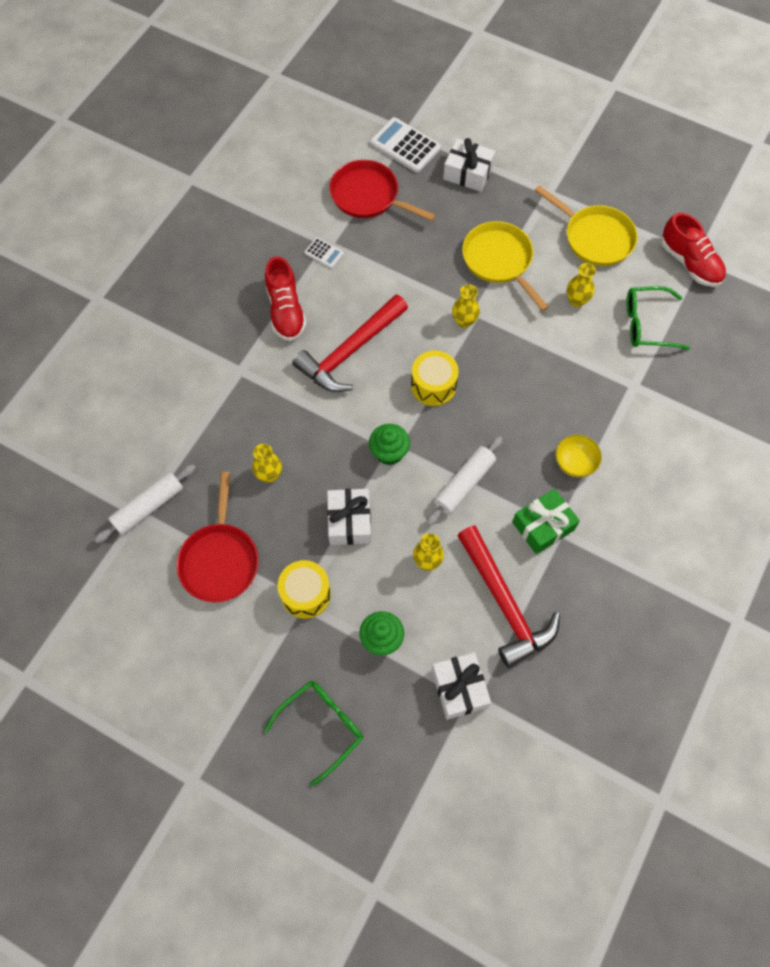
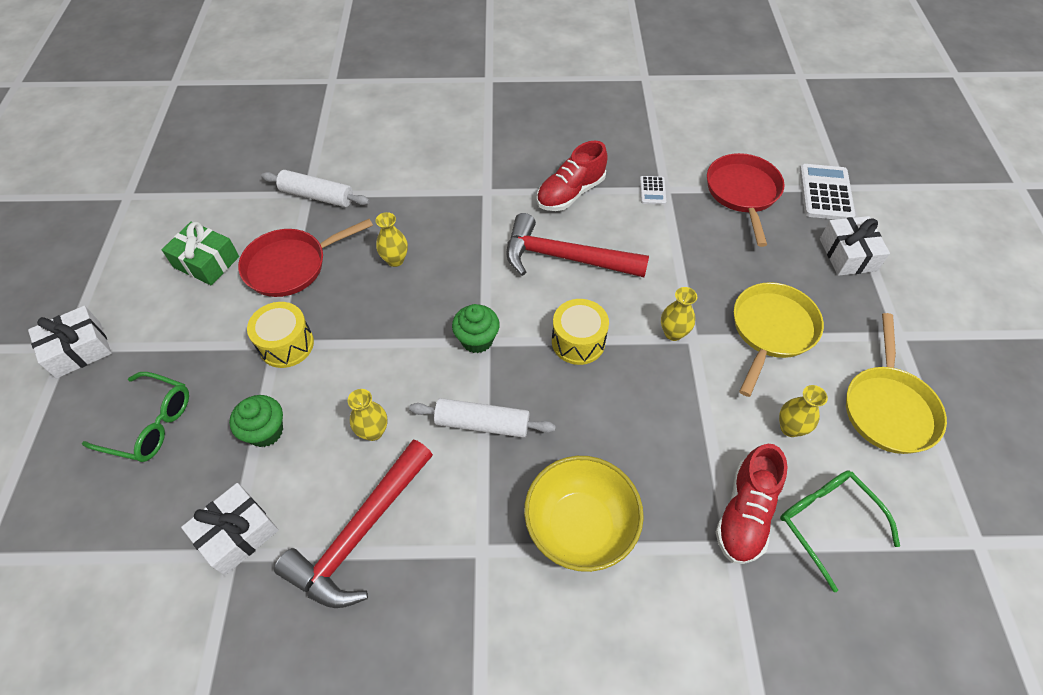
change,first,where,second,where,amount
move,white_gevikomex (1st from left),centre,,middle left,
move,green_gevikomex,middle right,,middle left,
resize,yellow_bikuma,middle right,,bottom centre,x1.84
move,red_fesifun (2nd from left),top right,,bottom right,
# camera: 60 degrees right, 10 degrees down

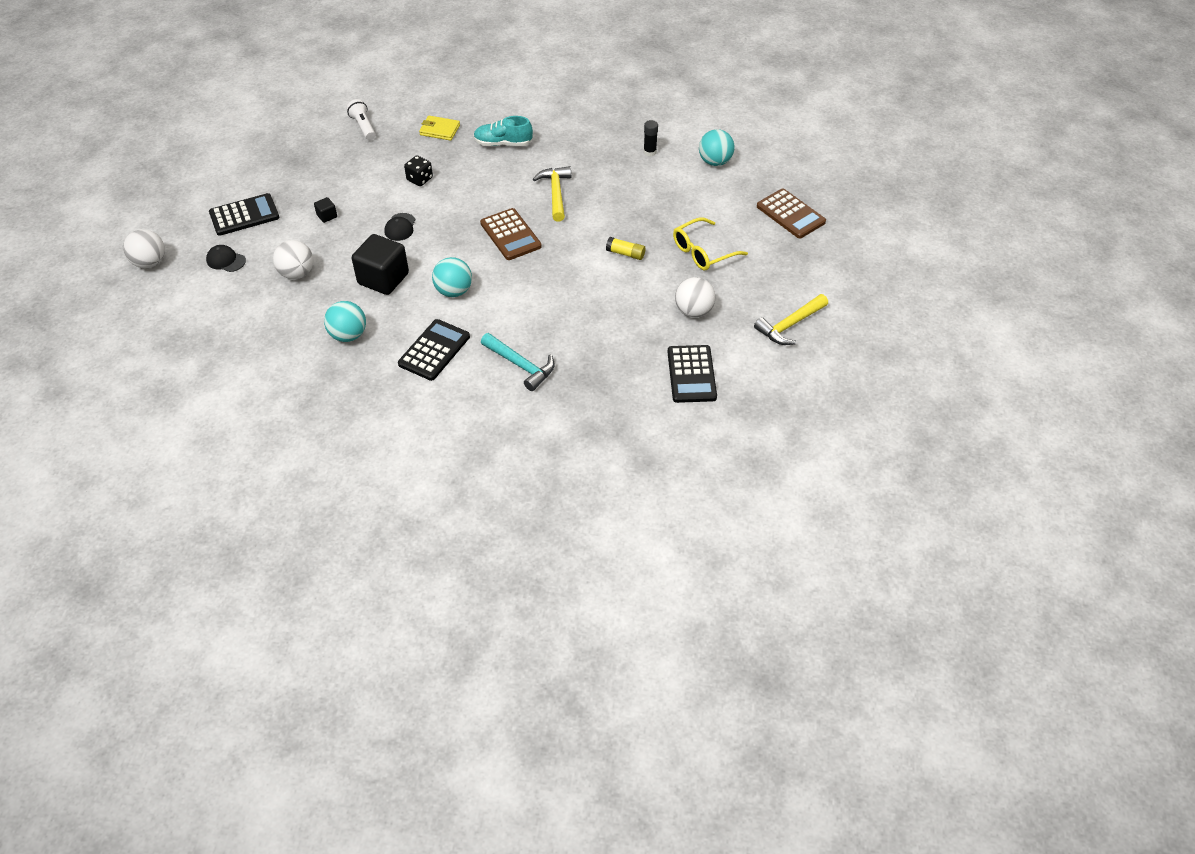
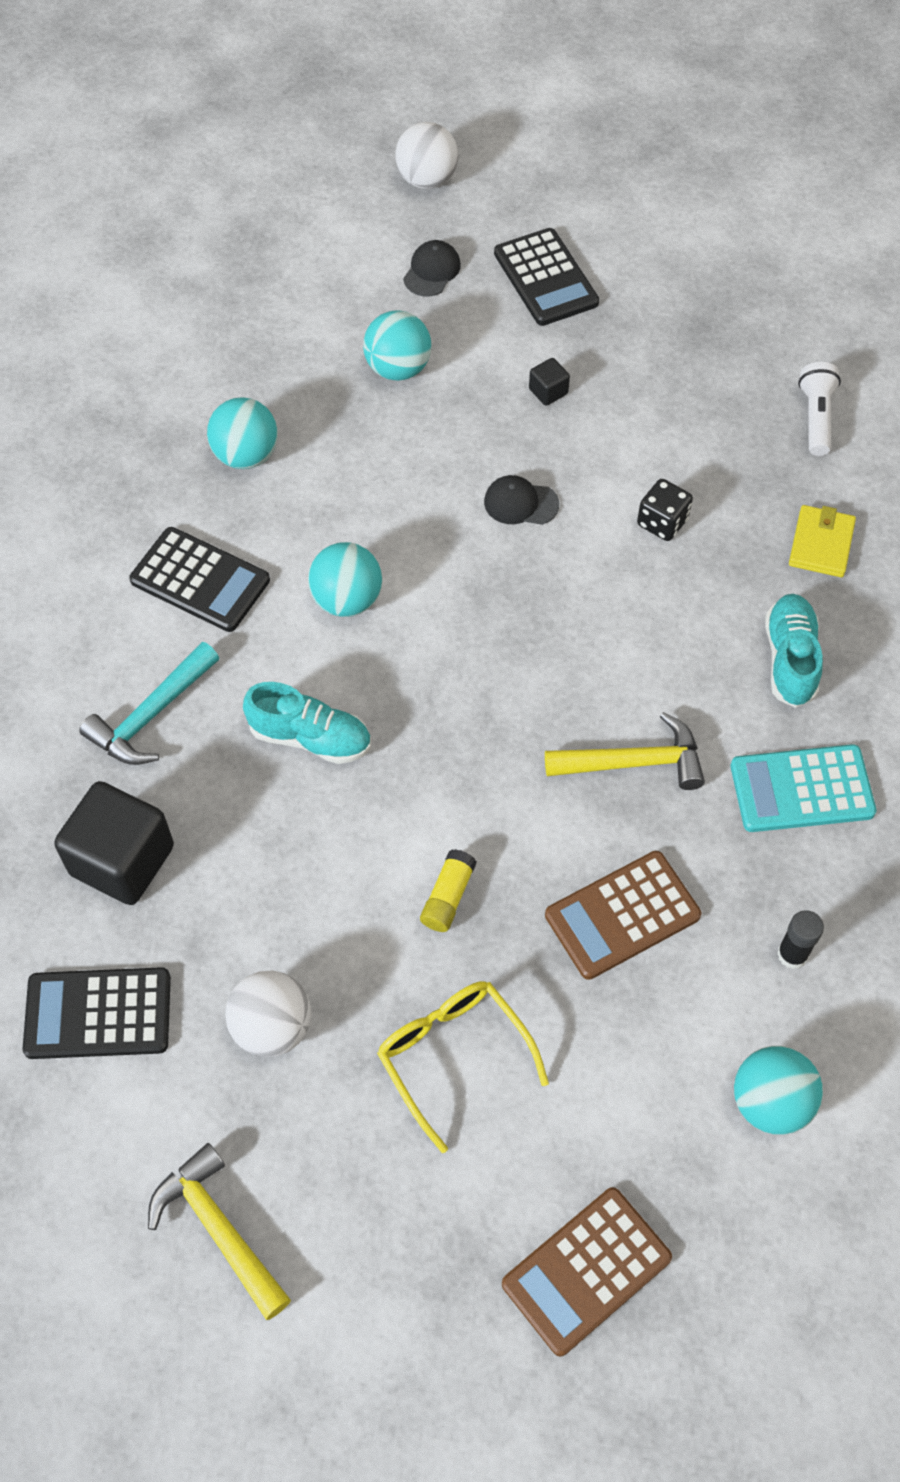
change,first,where,second,where,amount
move,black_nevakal (2nd from left in the first image),top left,black_nevakal (1st from left),middle left,
insert,,,turquoise_fesifun (1st from left),centre,
recolor,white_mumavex (2nd from left),top left,turquoise_mumavex (3rd from left),top centre,
move,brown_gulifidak (1st from left in the first image),top centre,brown_gulifidak (2nd from left),middle right,
insert,,,turquoise_gulifidak,middle right,
rotate,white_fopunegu,top left,,top right,60 degrees counterclockwise
# camera: 90 degrees right, 10 degrees up

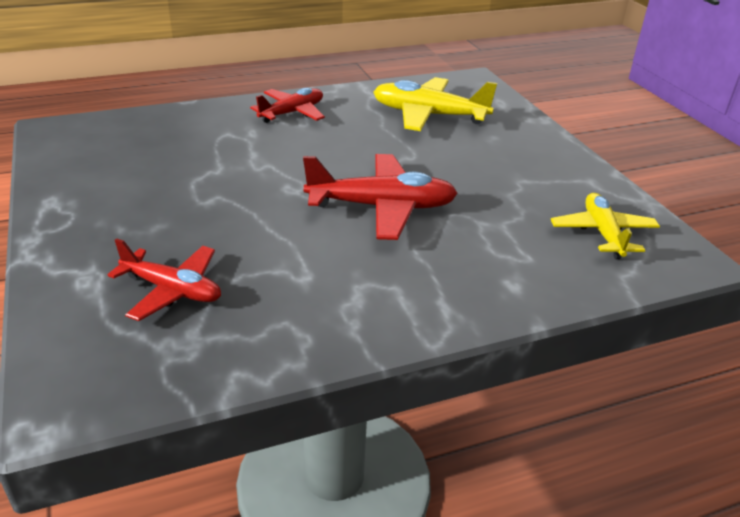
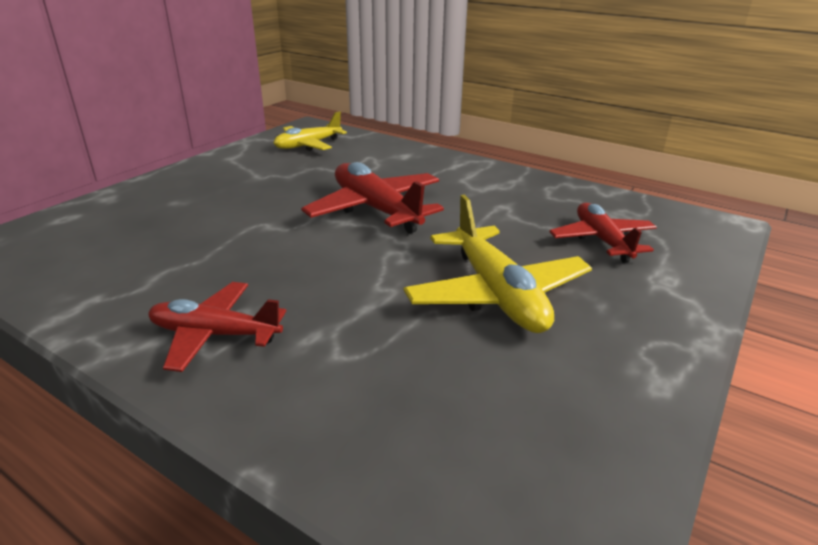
change,first,where,second,where,amount
move,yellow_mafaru (1st from left in the first image),top centre,yellow_mafaru (2nd from left),centre,
# camera: 125 degrees left, 5 degrees down

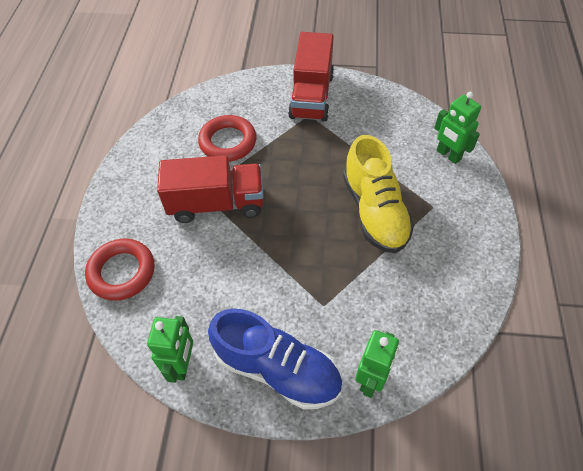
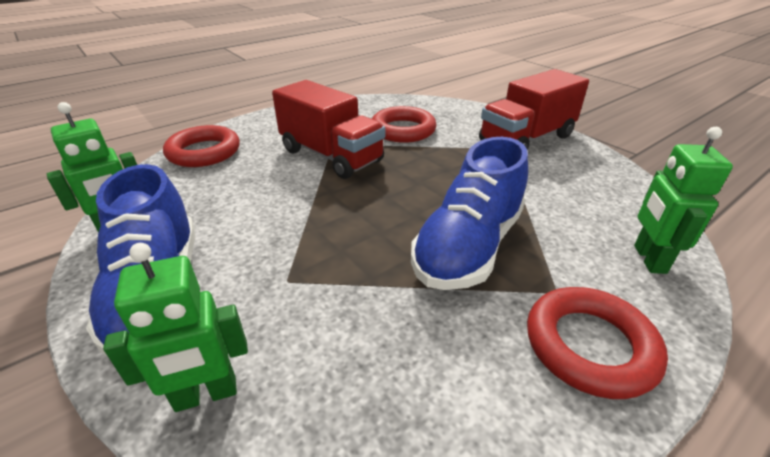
change,first,where,second,where,amount
recolor,yellow_fesifun,centre,blue_fesifun (2nd from left),centre,
insert,,,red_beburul (3rd from left),bottom right,
# camera: 45 degrees right, 20 degrees down

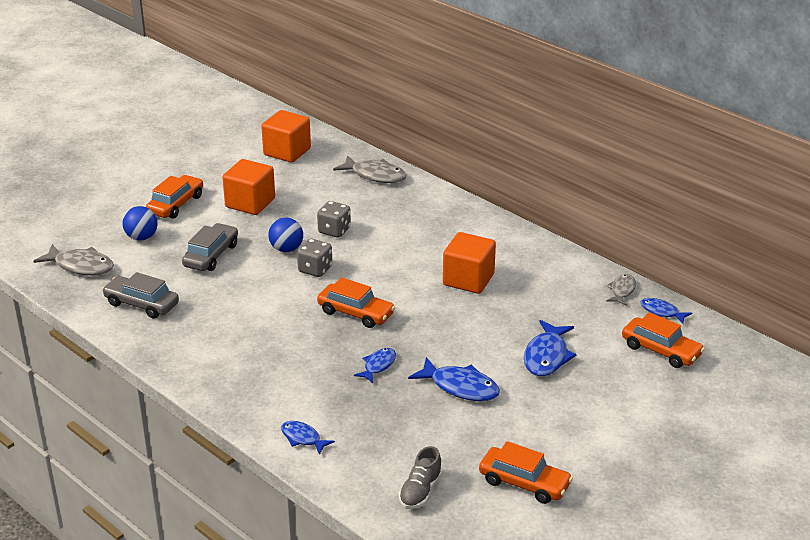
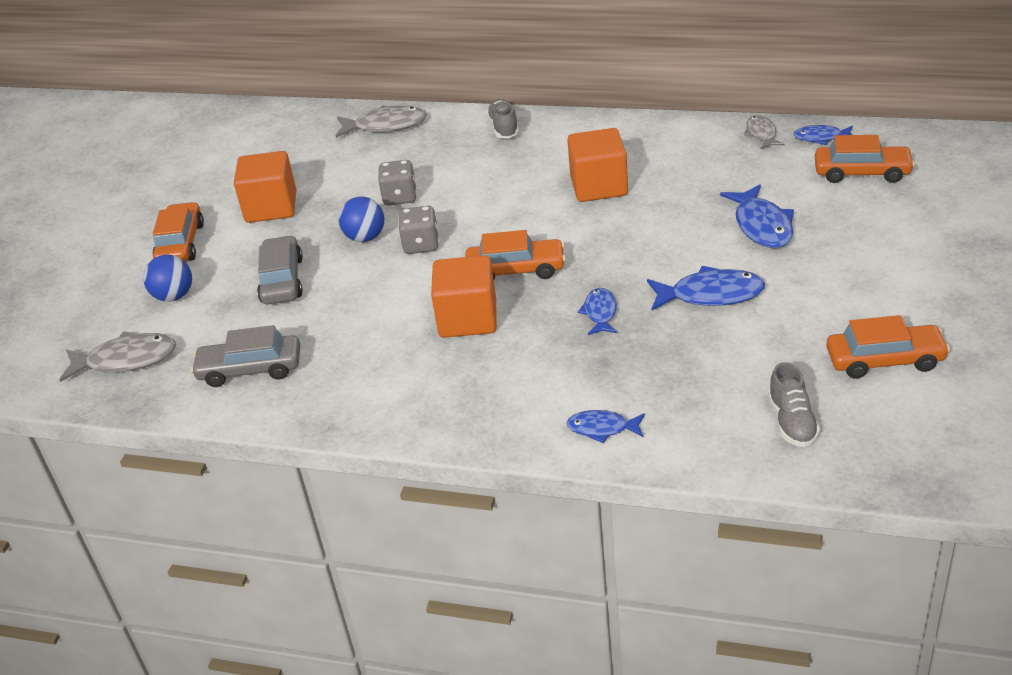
change,first,where,second,where,amount
move,orange_nevakal (2nd from left),top centre,,centre,
insert,,,grey_fesifun (1st from left),top centre,
# camera: 25 degrees left, 5 degrees up

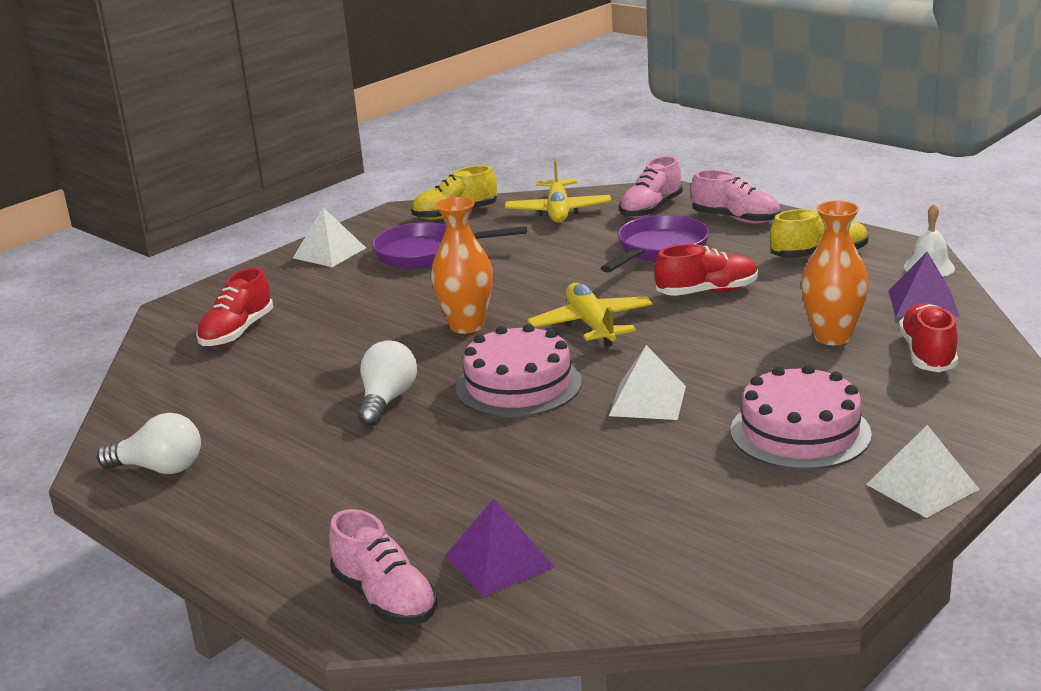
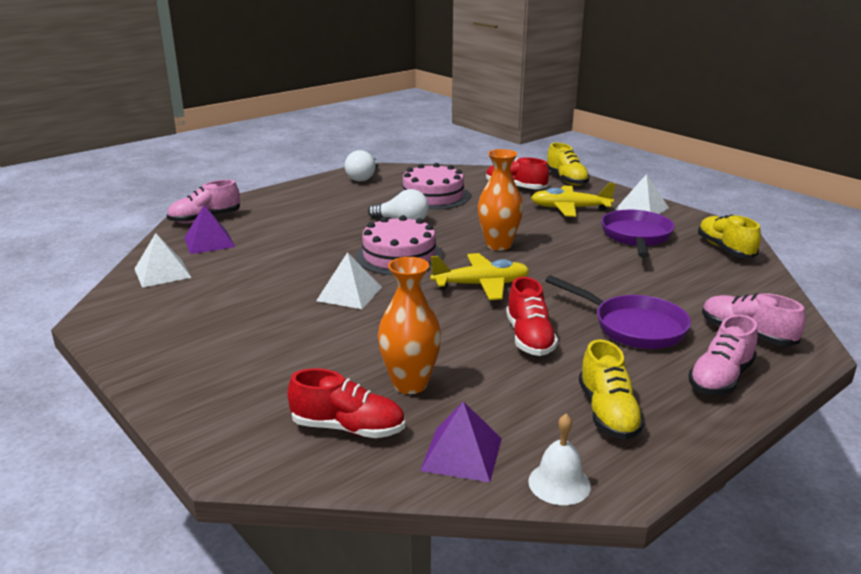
change,first,where,second,where,amount
move,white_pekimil (3rd from left in the first image),bottom right,white_pekimil (1st from left),middle left,
move,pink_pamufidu (2nd from left),middle right,,top centre,
move,yellow_mafaru (1st from left in the first image),top centre,yellow_mafaru (2nd from left),centre,
insert,,,yellow_fesifun (1st from left),top centre,
# camera: 95 degrees right, 0 degrees up

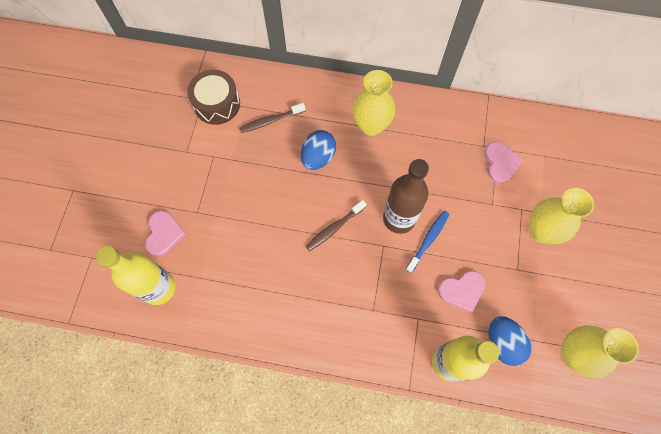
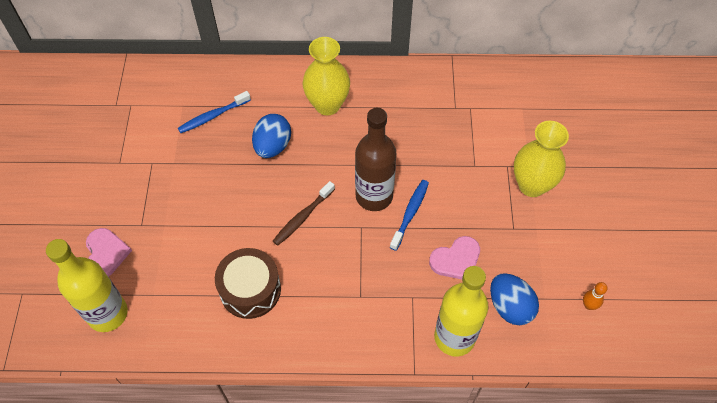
change,first,where,second,where,amount
recolor,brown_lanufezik (1st from left),top centre,blue_lanufezik (1st from left),top left,
move,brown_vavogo,top left,,bottom centre,
replace,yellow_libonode (3rd from left),bottom right,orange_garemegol,bottom right,
delete,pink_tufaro (3rd from left),middle right,,,
# camera: 10 degrees left, 10 degrees down

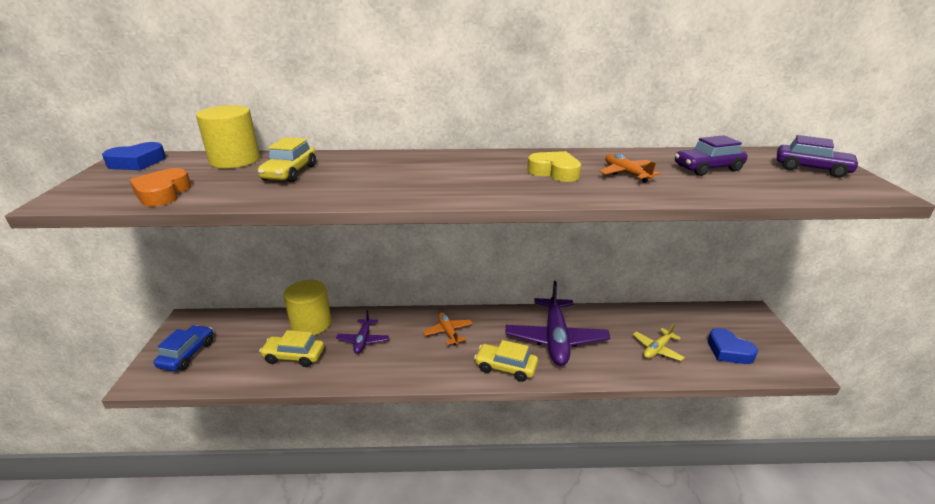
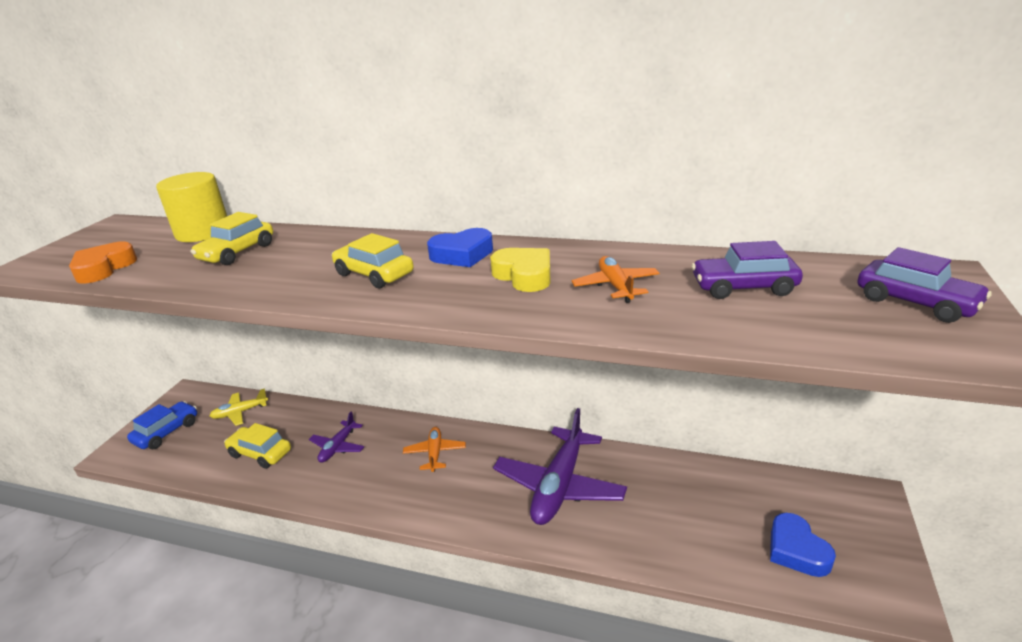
change,first,where,second,where,amount
move,yellow_mafaru,bottom right,,middle left,
move,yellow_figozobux (3rd from left),bottom centre,,centre,
move,blue_tufaro (1st from left),top left,,centre,
delete,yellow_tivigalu (2nd from left),middle left,,,
# camera: 20 degrees right, 0 degrees up

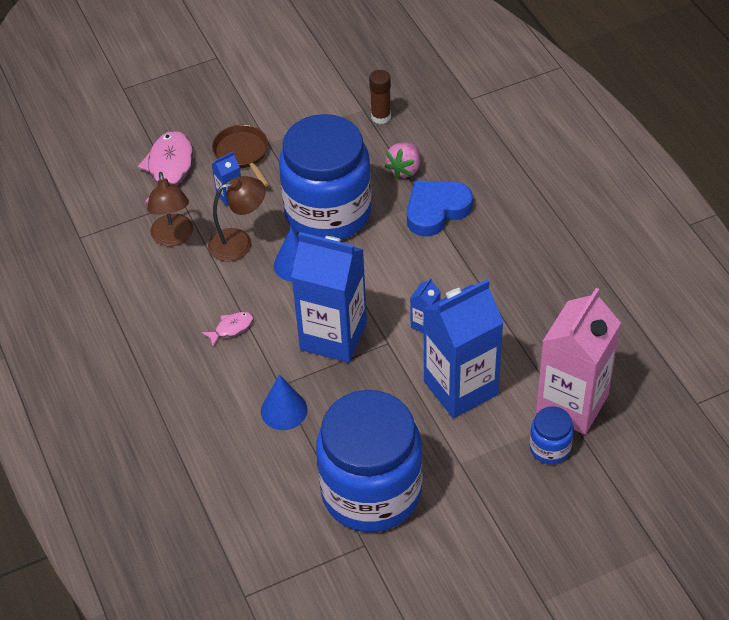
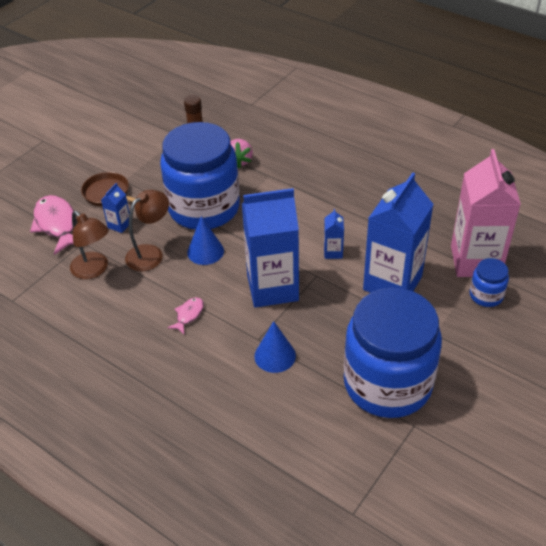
change,first,where,second,where,amount
delete,blue_tufaro,centre,,,
# camera: 30 degrees left, 5 degrees down

